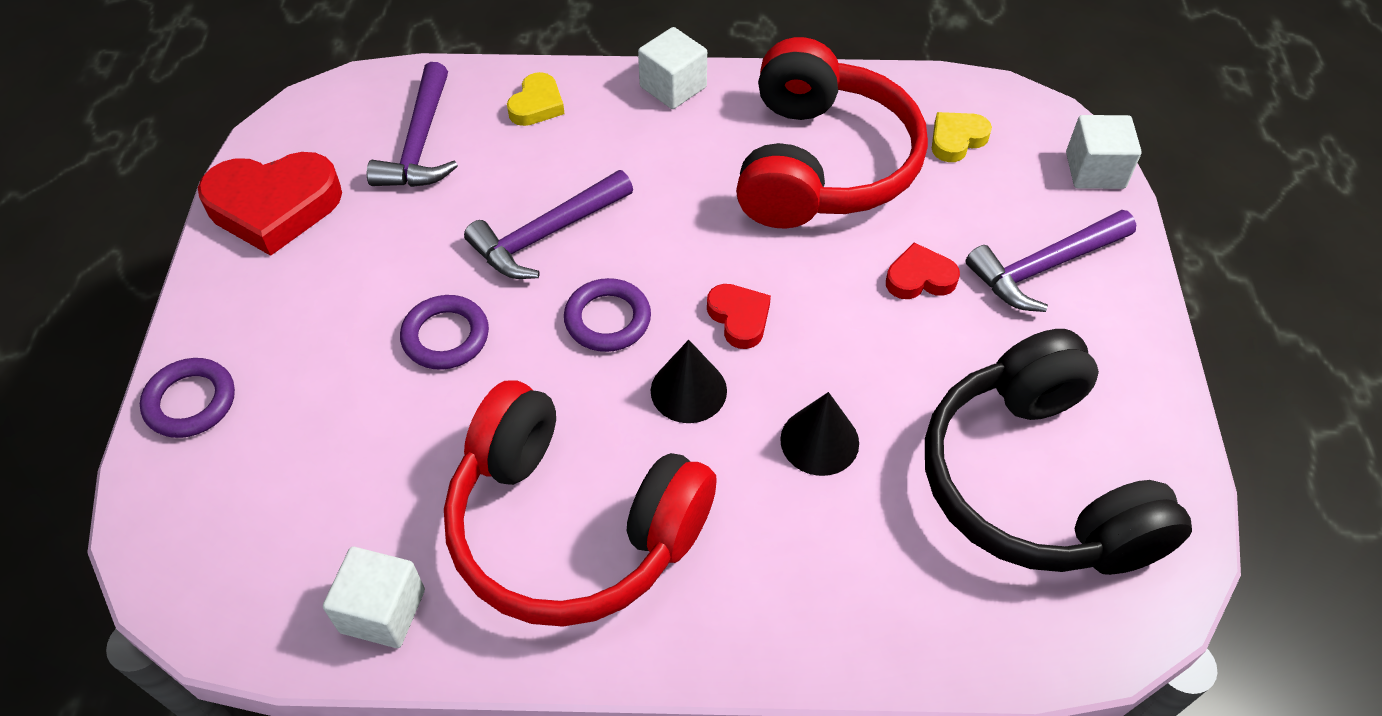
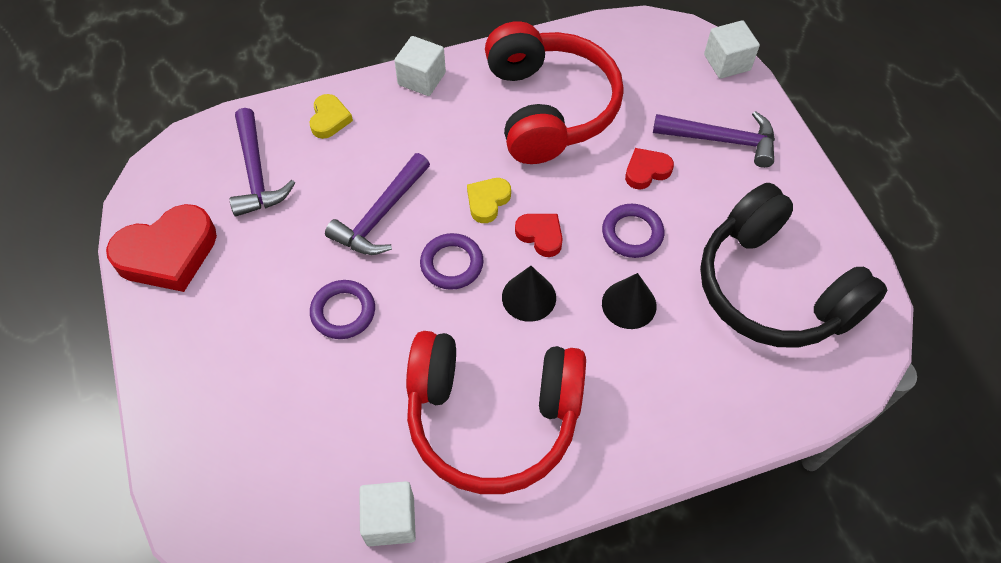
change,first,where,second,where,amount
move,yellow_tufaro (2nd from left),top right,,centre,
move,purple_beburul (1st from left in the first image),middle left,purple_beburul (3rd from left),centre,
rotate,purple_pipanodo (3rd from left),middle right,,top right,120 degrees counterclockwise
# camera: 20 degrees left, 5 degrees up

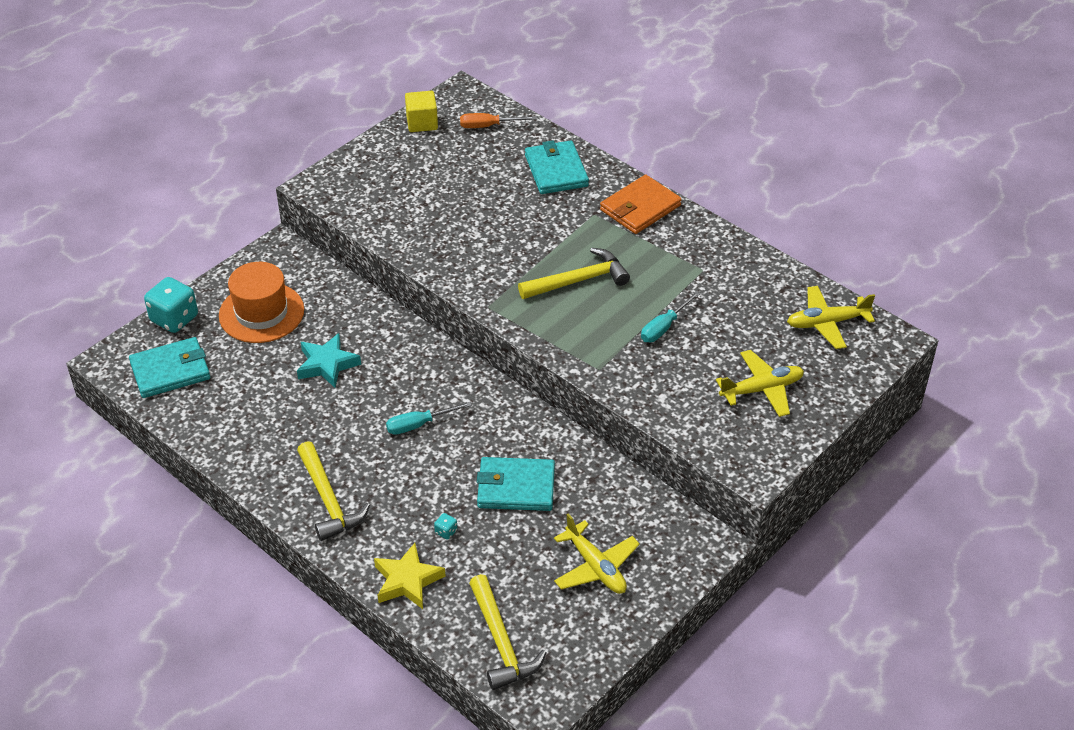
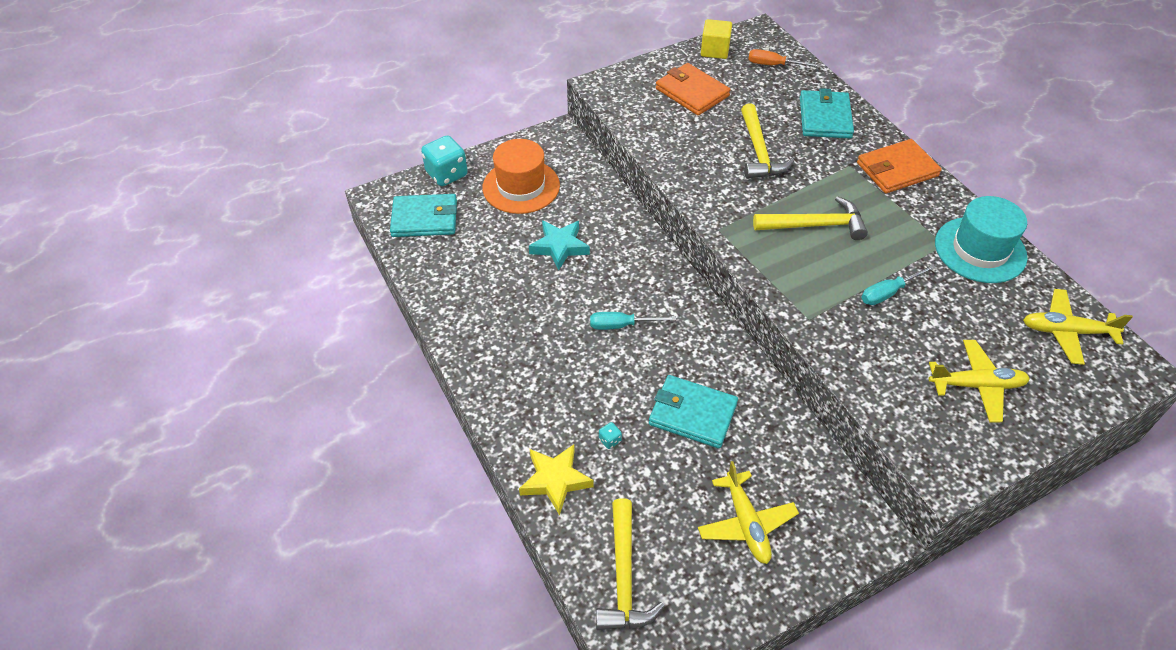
change,first,where,second,where,amount
insert,,,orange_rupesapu (1st from left),top centre,
move,yellow_pipanodo (1st from left in the first image),bottom left,yellow_pipanodo (2nd from left),top centre,
insert,,,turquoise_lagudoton,middle right,
# camera: 20 degrees right, 5 degrees up

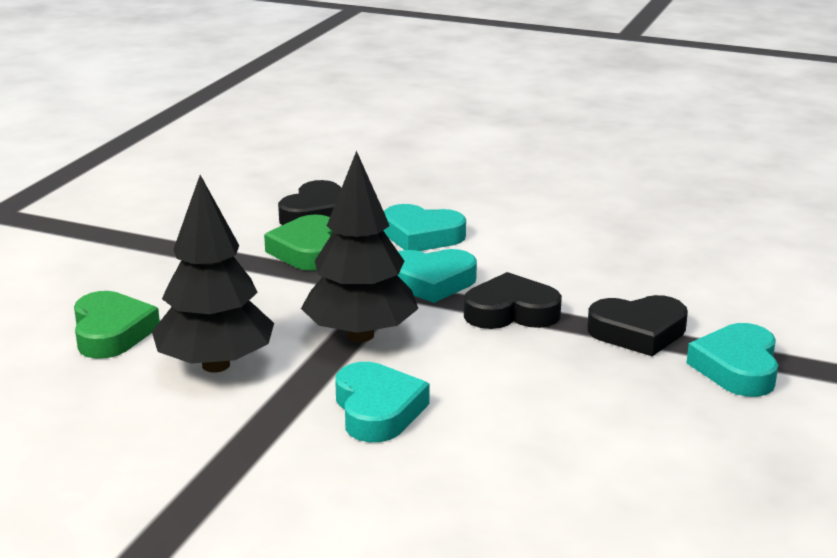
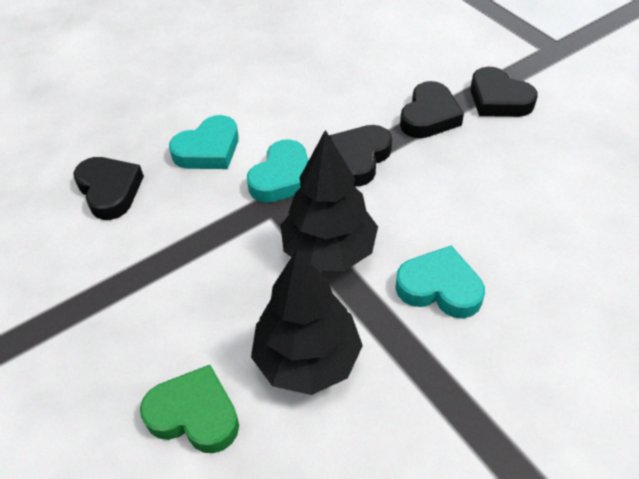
change,first,where,second,where,amount
recolor,turquoise_tufaro (4th from left),middle right,black_tufaro (4th from left),top right,
delete,green_tufaro (2nd from left),centre,,,
# camera: 55 degrees left, 25 degrees up

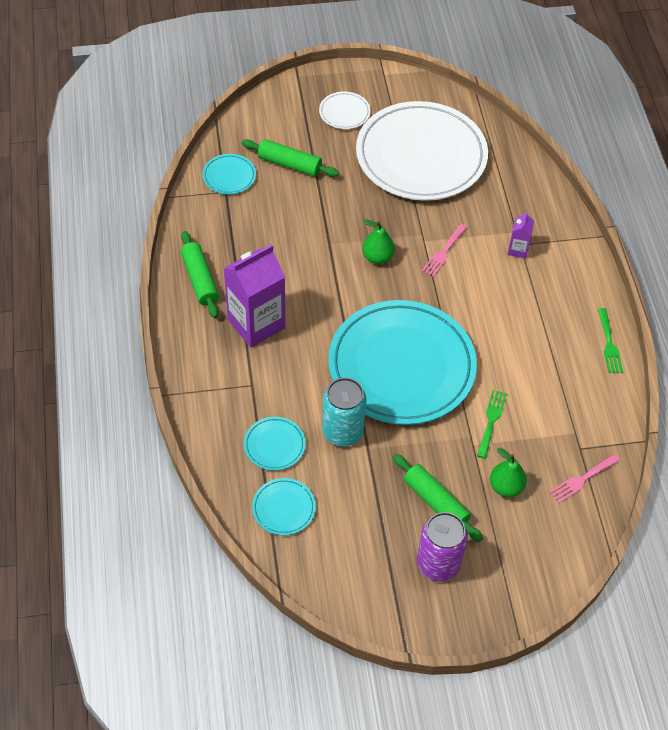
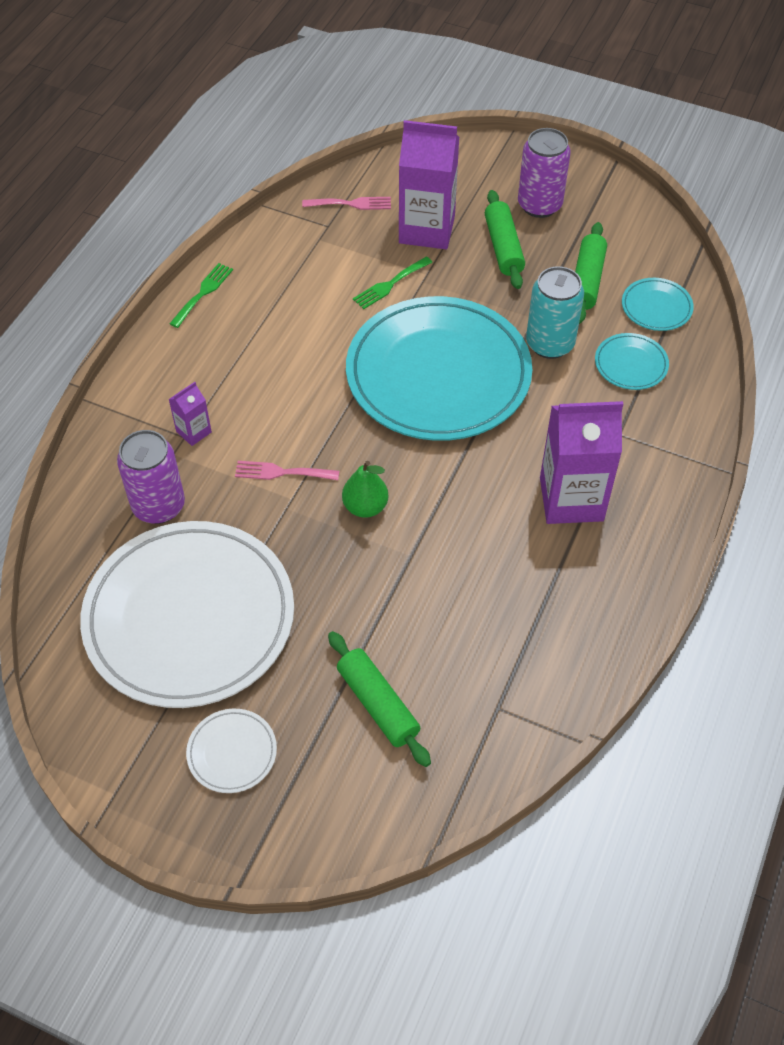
change,first,where,second,where,amount
insert,,,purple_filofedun (1st from left),middle left,
rotate,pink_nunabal (1st from left),centre,,centre,150 degrees counterclockwise
replace,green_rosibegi (2nd from left),middle right,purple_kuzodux (2nd from left),top centre,
move,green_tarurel (1st from left in the first image),middle left,green_tarurel (3rd from left),top right,
delete,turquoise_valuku (1st from left),top centre,,,
# camera: 145 degrees left, 0 degrees up

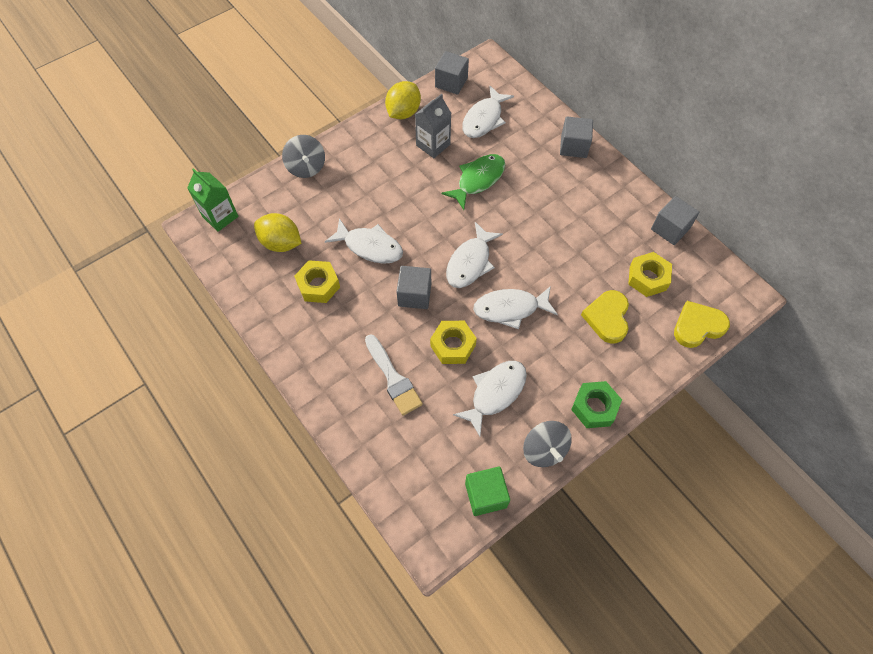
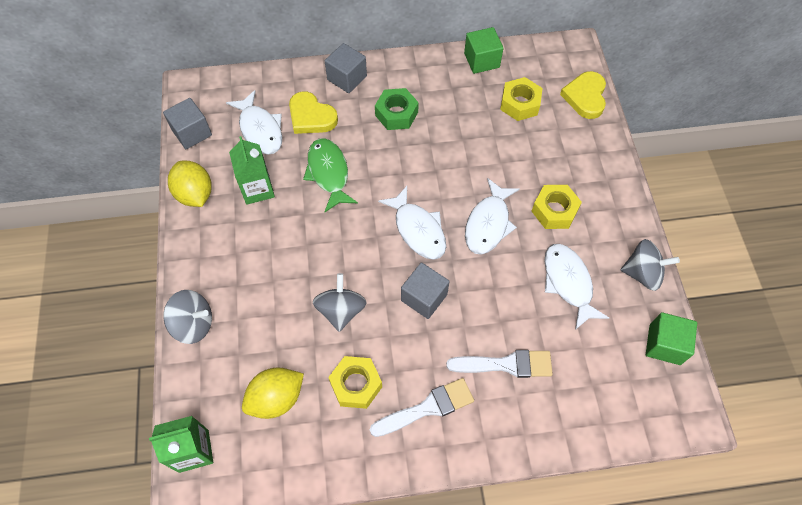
change,first,where,second,where,amount
recolor,grey_kuzodux,top centre,green_kuzodux (2nd from left),middle left,
move,yellow_tufaro (1st from left),middle right,,top centre,
replace,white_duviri (1st from left),centre,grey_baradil (2nd from left),centre,
insert,,,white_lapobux (1st from left),bottom centre,
move,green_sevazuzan,middle right,,top centre,
recolor,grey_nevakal (4th from left),middle right,green_nevakal (1st from left),top centre,
move,yellow_sevazuzan (2nd from left in the first image),centre,yellow_sevazuzan (3rd from left),middle right,
# camera: 60 degrees left, 0 degrees up

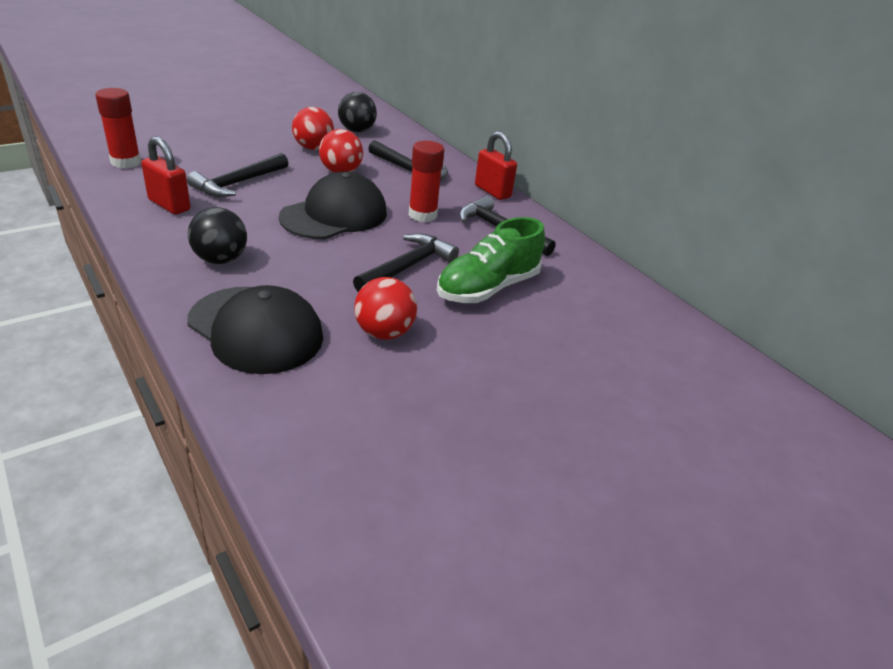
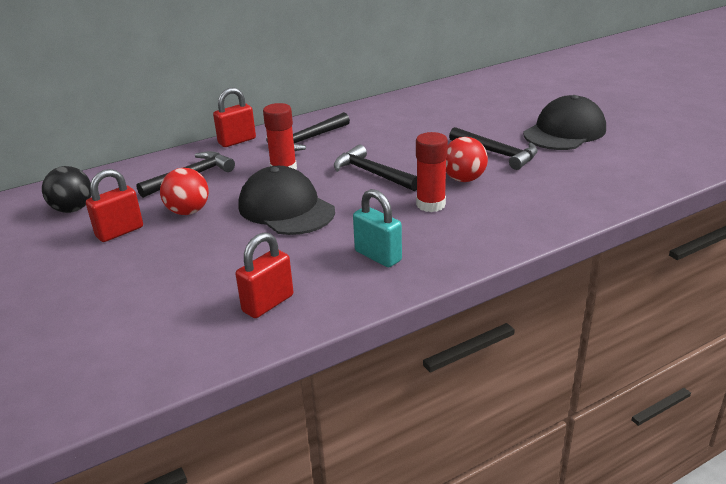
change,first,where,second,where,amount
replace,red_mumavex (1st from left),top centre,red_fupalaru (1st from left),middle left,
replace,black_mumavex (1st from left),middle left,turquoise_fupalaru,centre,
move,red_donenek (1st from left in the first image),top left,red_donenek (2nd from left),centre,
move,black_pipanodo (1st from left in the first image),top left,black_pipanodo (4th from left),top right,
move,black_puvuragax (1st from left in the first image),middle left,black_puvuragax (2nd from left),top right,
delete,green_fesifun,centre,,,
# camera: 80 degrees left, 5 degrees down

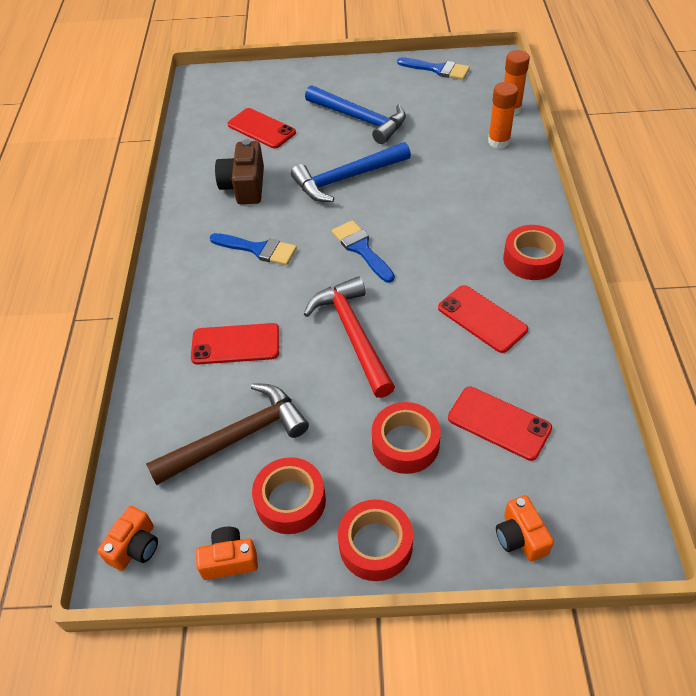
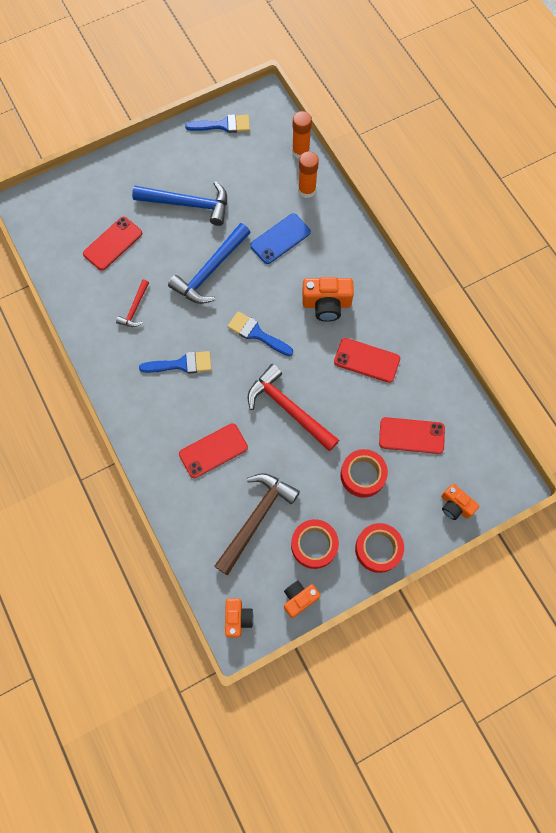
change,first,where,second,where,amount
rotate,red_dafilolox (2nd from left in the first image),top centre,red_dafilolox (1st from left),top left,60 degrees counterclockwise
replace,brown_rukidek,top centre,red_pipanodo (1st from left),middle left,
insert,,,blue_dafilolox,top centre,
insert,,,orange_rukidek (3rd from left),centre,
delete,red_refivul (4th from left),middle right,,,
# camera: 30 degrees left, 20 degrees up

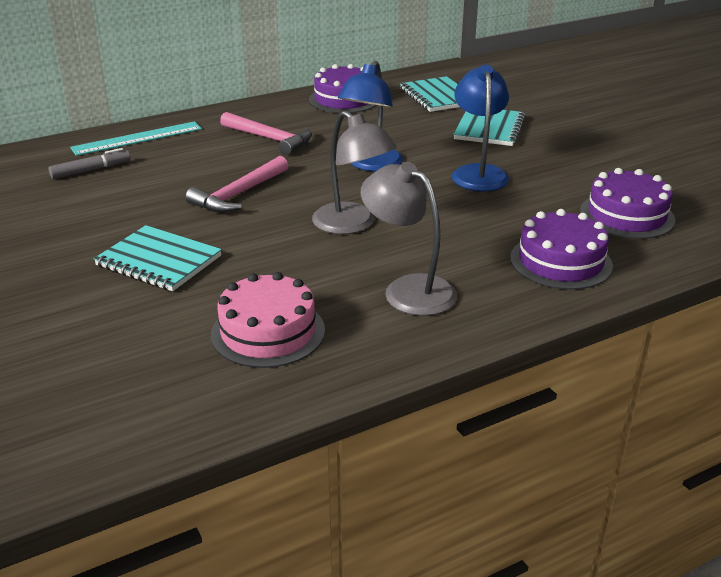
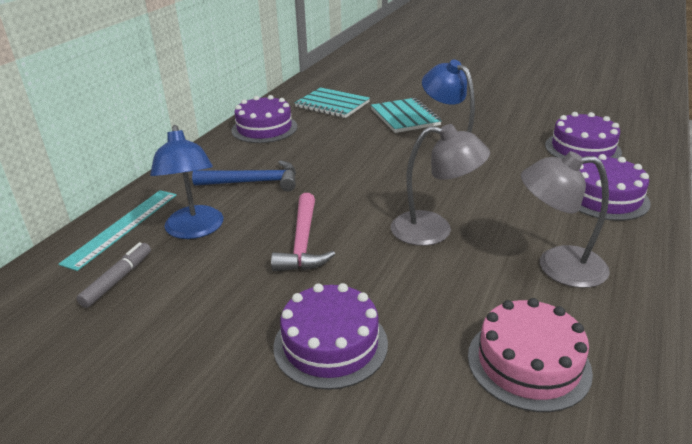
change,first,where,second,where,amount
move,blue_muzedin (1st from left),top centre,,middle left,
recolor,pink_pipanodo (2nd from left),top centre,blue_pipanodo,centre,
replace,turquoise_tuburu (1st from left),middle left,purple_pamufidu (2nd from left),bottom centre,
# camera: 35 degrees left, 0 degrees up

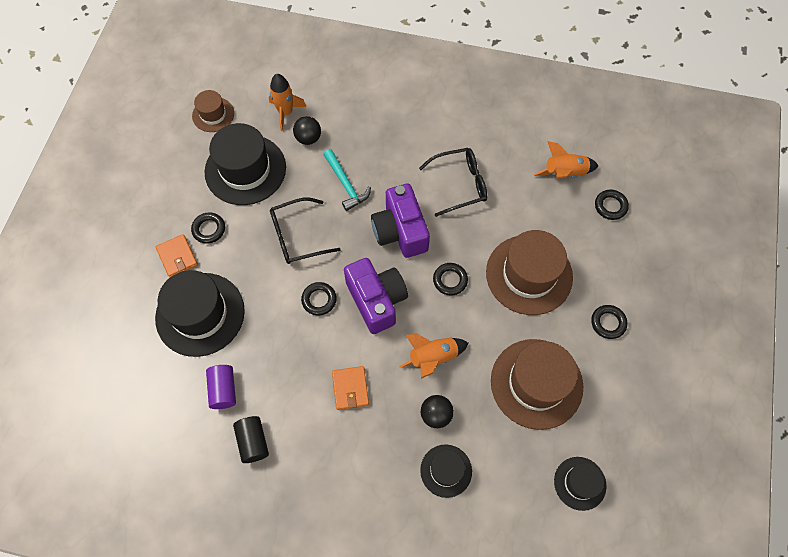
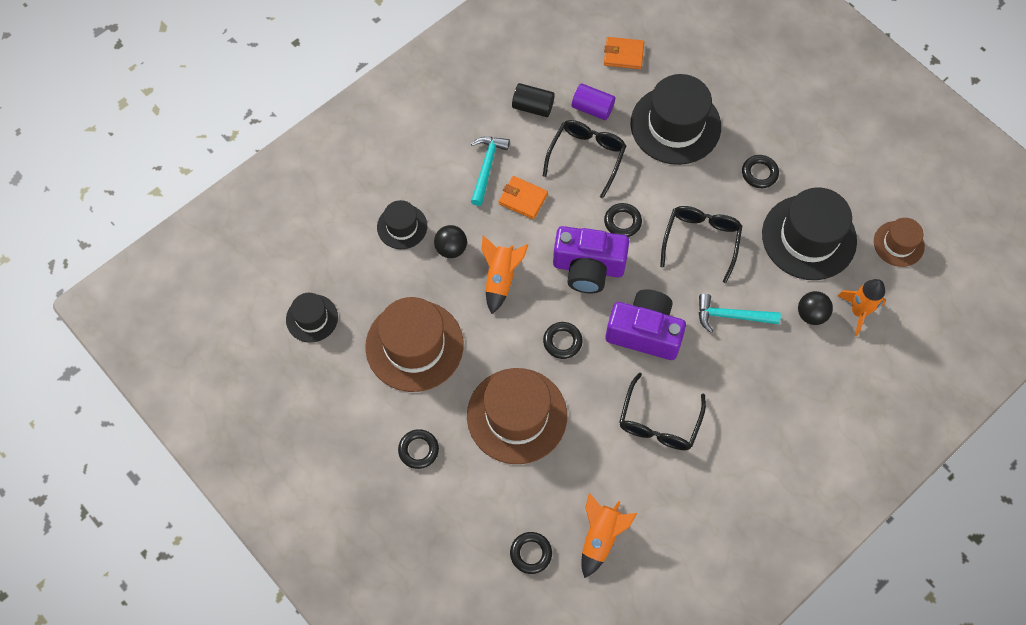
change,first,where,second,where,amount
insert,,,turquoise_pipanodo (1st from left),top centre,
insert,,,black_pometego (1st from left),top centre,
move,orange_rupesapu (1st from left in the first image),middle left,orange_rupesapu (2nd from left),top centre,
# camera: 125 degrees right, 0 degrees up

